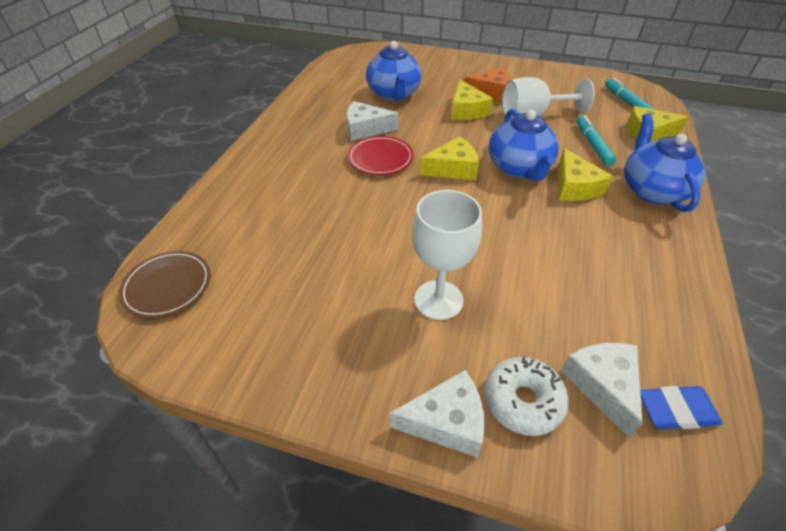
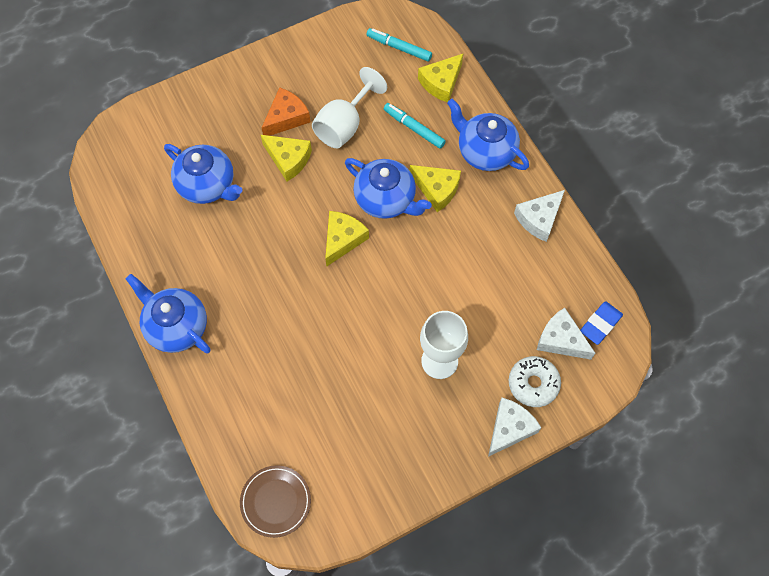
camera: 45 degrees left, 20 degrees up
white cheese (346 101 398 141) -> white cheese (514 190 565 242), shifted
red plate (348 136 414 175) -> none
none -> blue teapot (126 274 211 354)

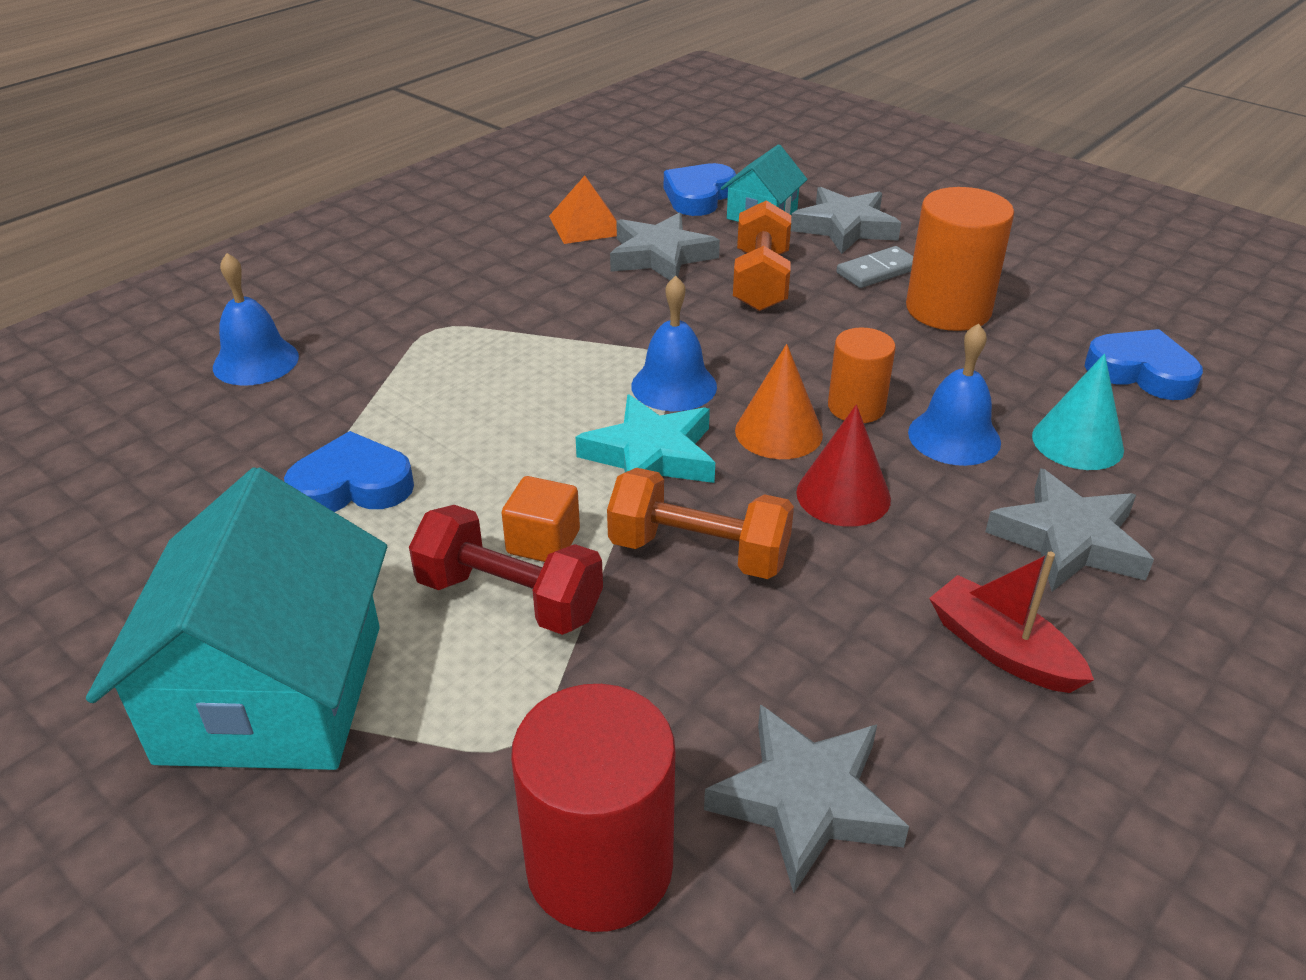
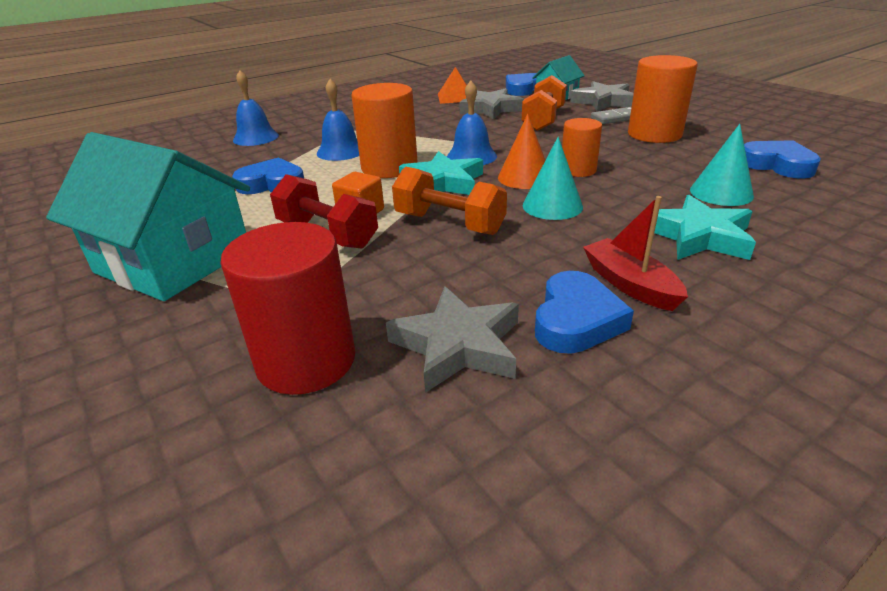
camera: 15 degrees right, 5 degrees down
turquoise house (86 467 387 770) -> turquoise house (46 132 250 301), 75 degrees counterclockwise
red cone (796 405 891 527) -> turquoise cone (523 137 583 220)
blue bell (908 323 1001 466) -> blue bell (317 79 359 161), shifted
grey star (985 468 1154 592) -> turquoise star (654 195 756 260)
none -> orange cylinder (351 83 418 178)
none -> blue heart (535 271 634 354)

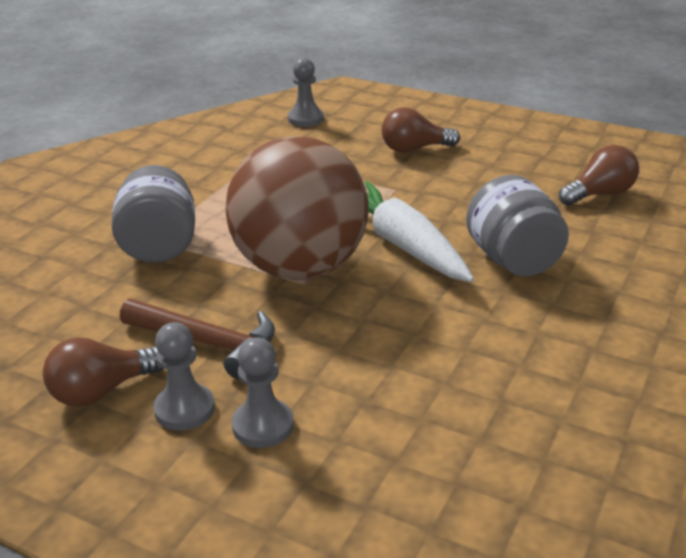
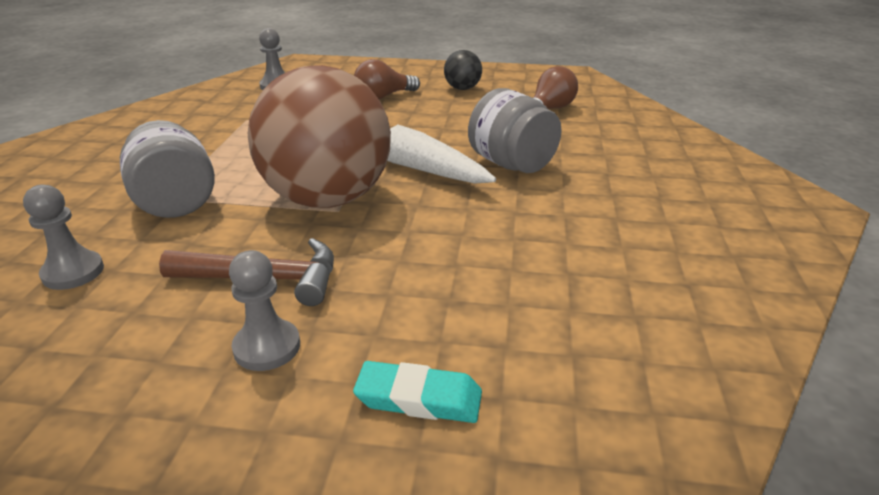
camera: 20 degrees left, 0 degrees up
brown light bulb (43 337 164 407) -> none
grey pawn (232 337 294 448) -> grey pawn (23 185 104 290), shifted
none -> turquoise eraser (353 361 482 423)
none -> black ball (444 50 482 90)

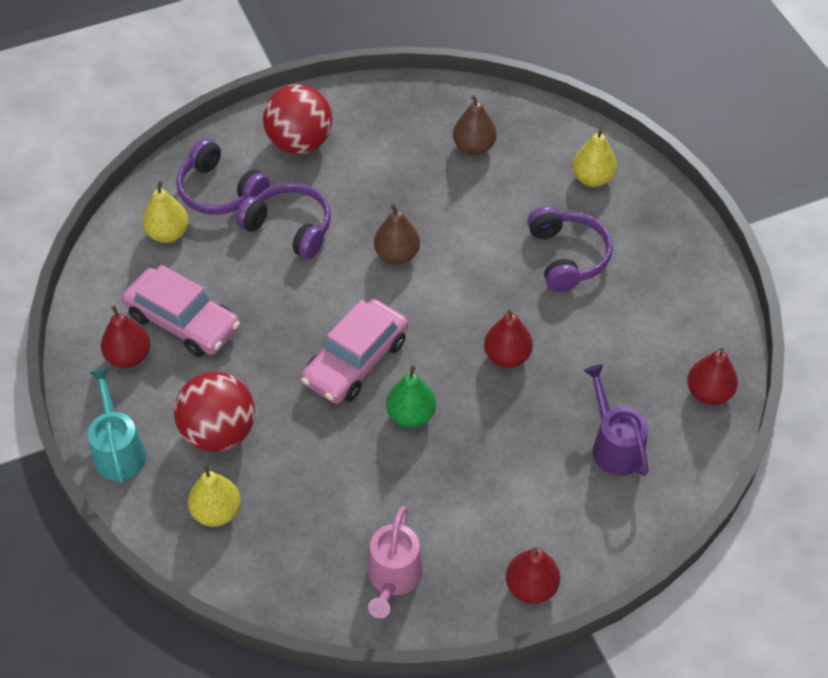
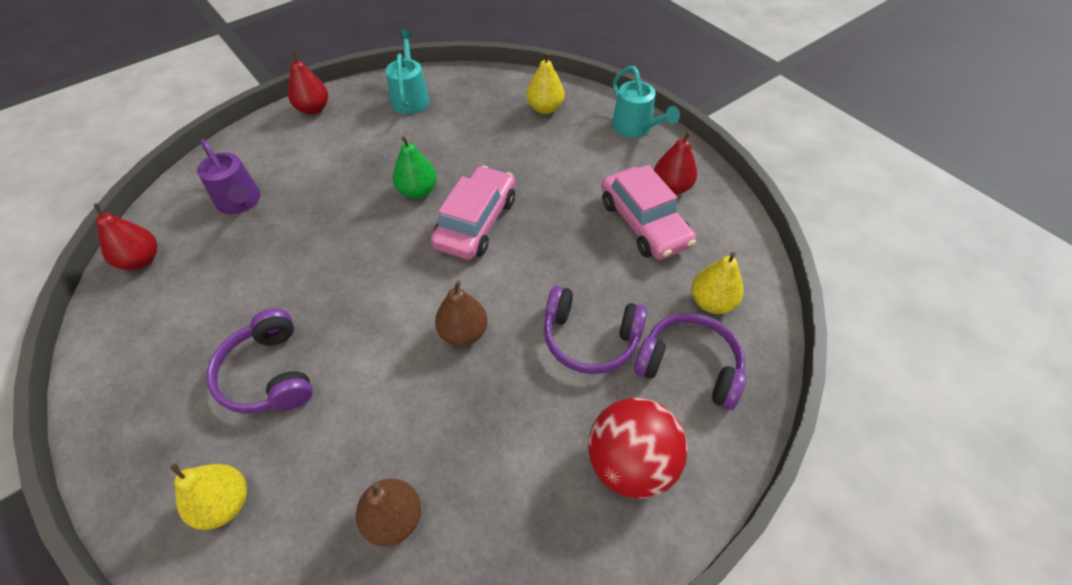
camera: 165 degrees right, 0 degrees up
pink car (122 265 240 357) -> pink car (601 165 696 260), 135 degrees counterclockwise
red ball (174 372 255 452) -> none
pink watering can (368 506 423 619) -> turquoise watering can (386 30 429 114)
red pear (484 310 533 368) -> none

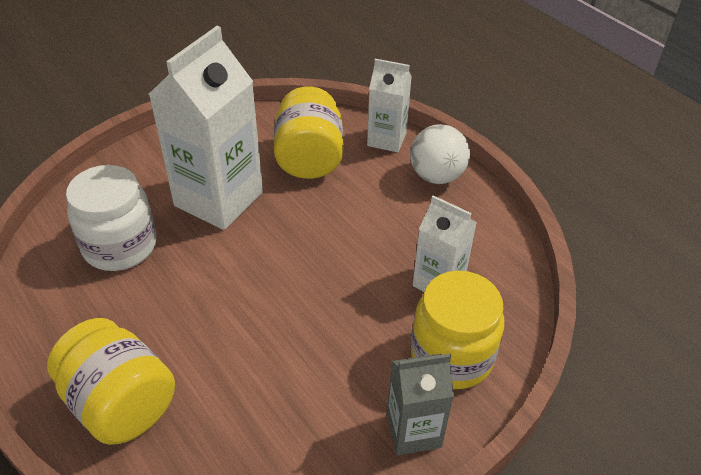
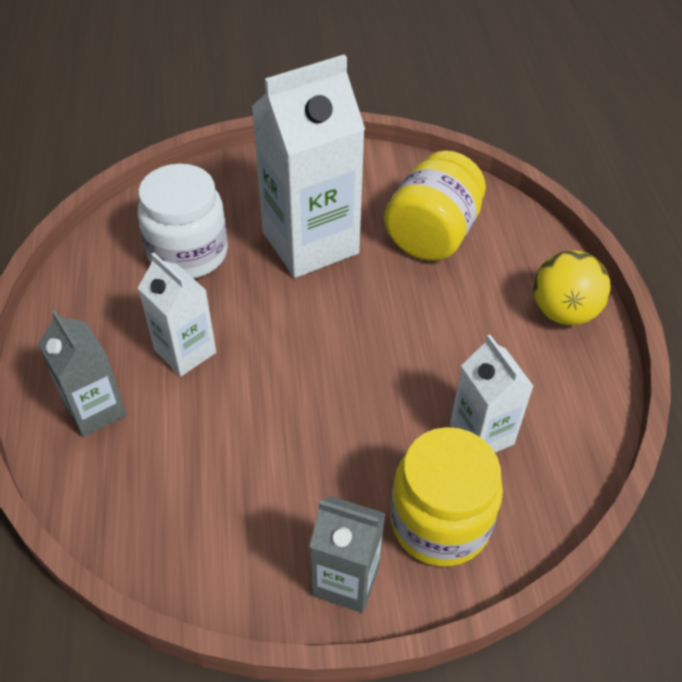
camera: 30 degrees right, 5 degrees up
yellow jar (47 318 175 445) -> grey carton (38 310 126 437)
white carton (367 59 412 152) -> white carton (138 252 216 376), shifted
white ball (410 124 470 184) -> yellow ball (533 250 611 325)

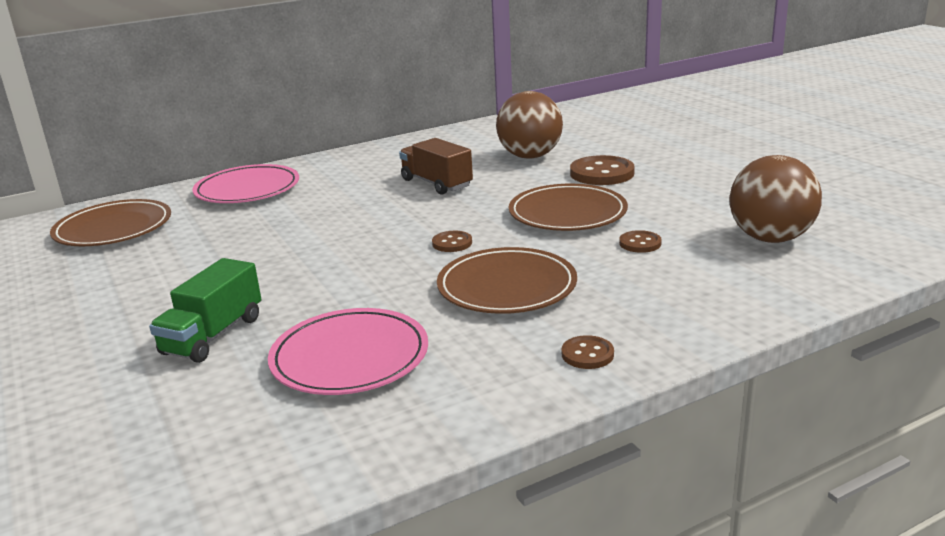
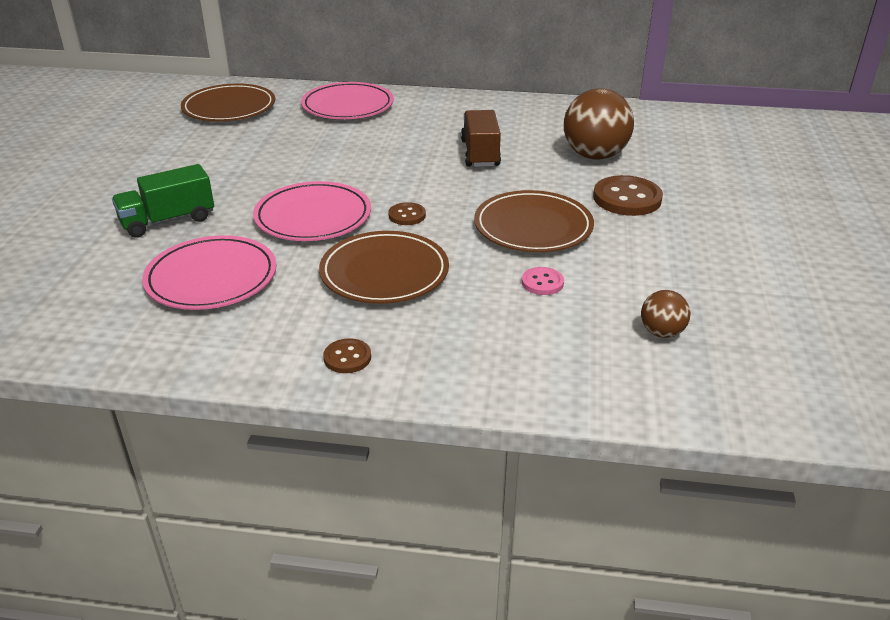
camera: 35 degrees right, 10 degrees up
brown button (619 230 662 253) -> pink button (522 267 564 295)
brown ball (730 155 822 243) -> brown ball (641 290 691 338), x0.50
none -> pink plate (253 181 371 241)

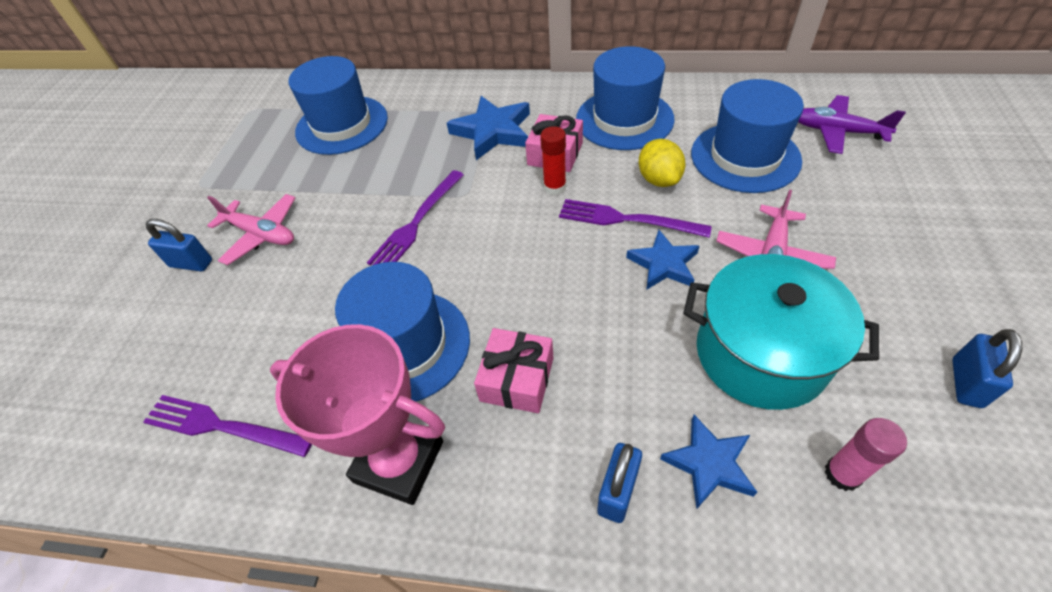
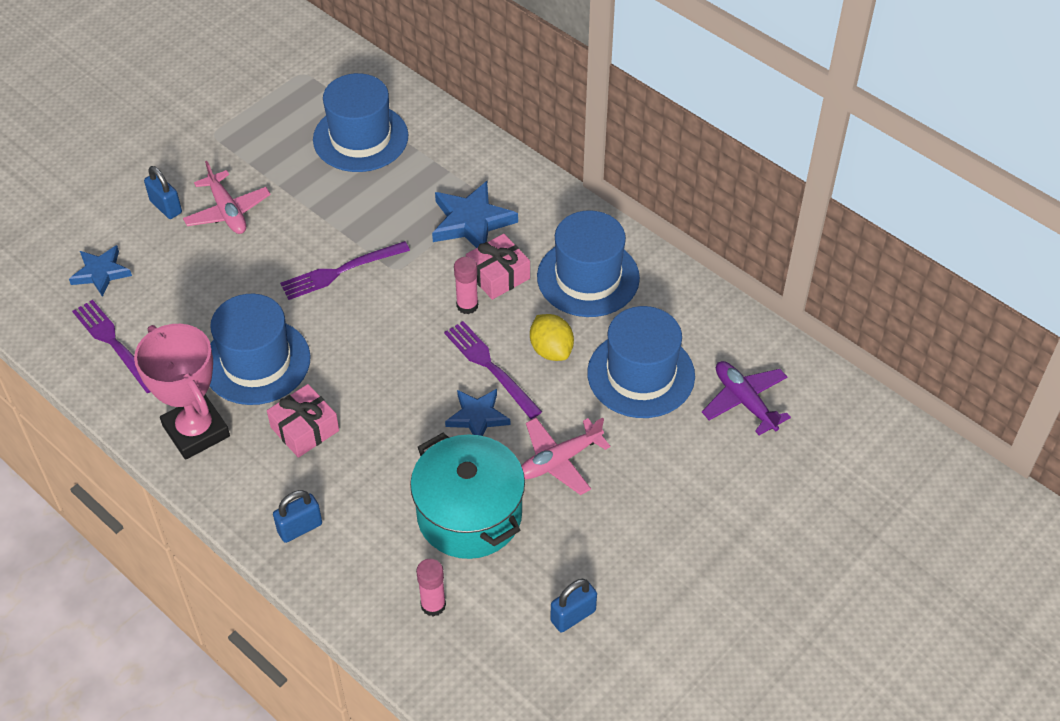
camera: 30 degrees right, 0 degrees up
red glue stick (540 126 566 195) -> pink glue stick (454 257 478 314)
yellow lemon (639 139 686 187) -> yellow lemon (530 314 574 361), 45 degrees counterclockwise
blue star (660 415 757 509) -> blue star (69 245 132 297), shifted

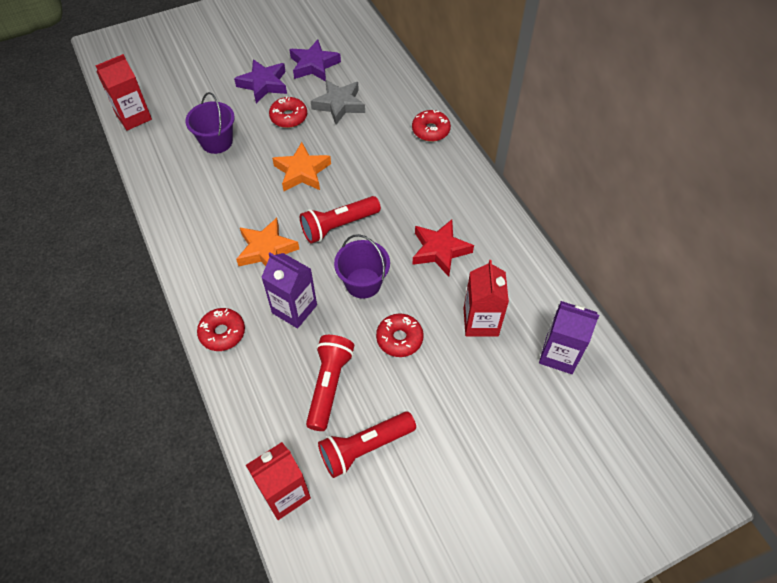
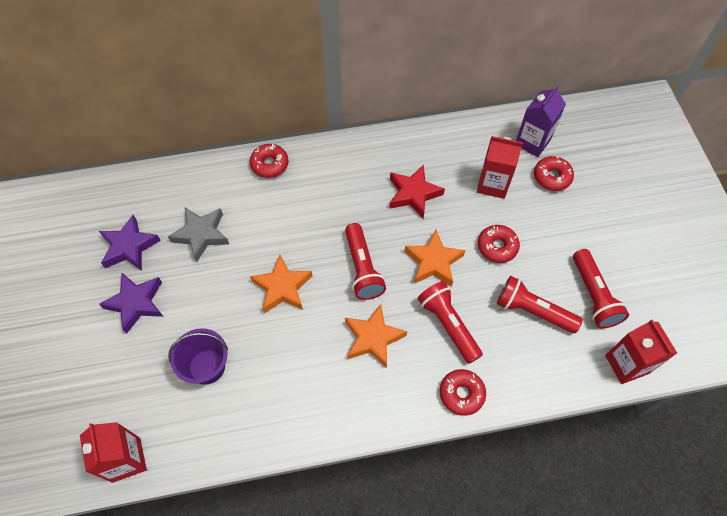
camera: 75 degrees left, 5 degrees up
purple carton (261 253 317 328) -> red flashlight (418 281 483 364)
red donut (269 96 307 128) -> red donut (534 156 574 191), shifted
purple bucket (334 234 390 299) -> orange star (404 230 465 287)

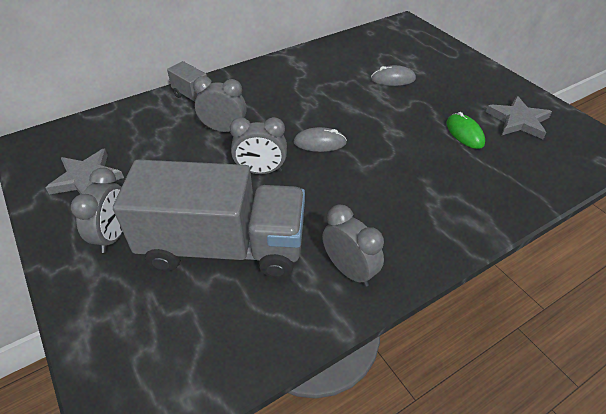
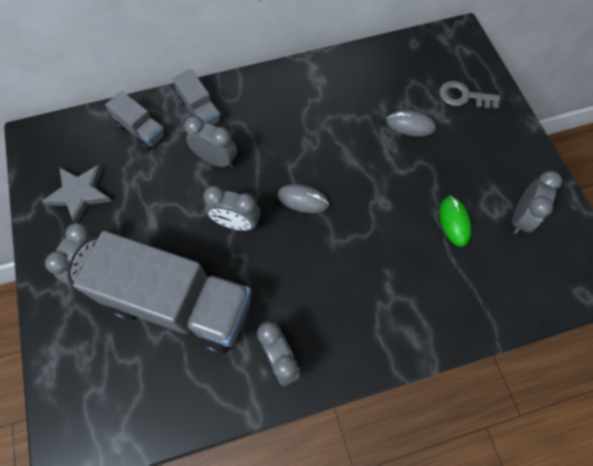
camera: 15 degrees right, 20 degrees up
grey star (486 96 552 139) -> grey clock (512 171 562 234)
none -> grey truck (105 91 166 150)
none -> grey key (439 81 500 108)

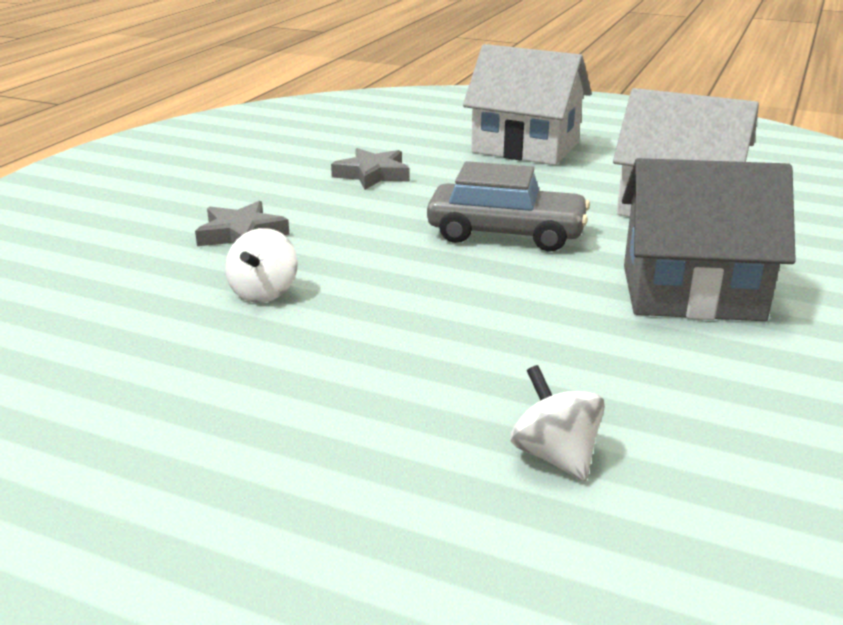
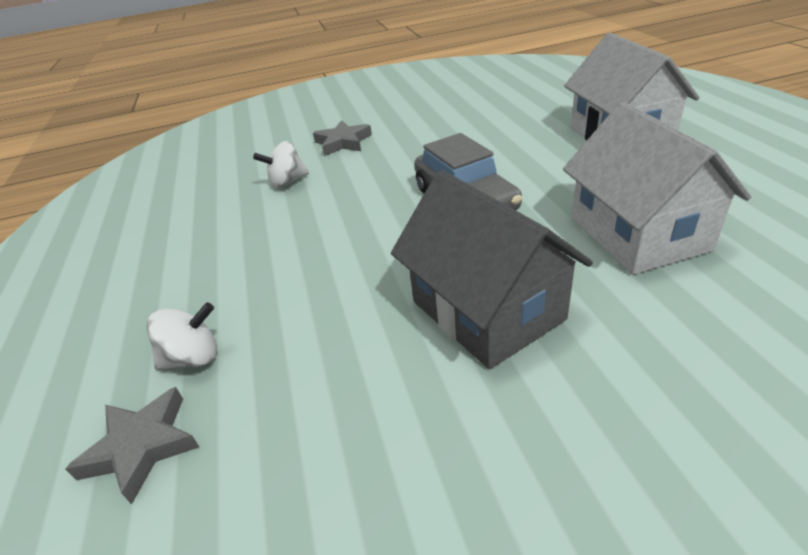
camera: 55 degrees right, 10 degrees up
grey star (331 148 410 190) -> grey star (65 387 199 504), shifted
white spinning top (510 365 605 482) -> white spinning top (147 302 217 370), 45 degrees clockwise

